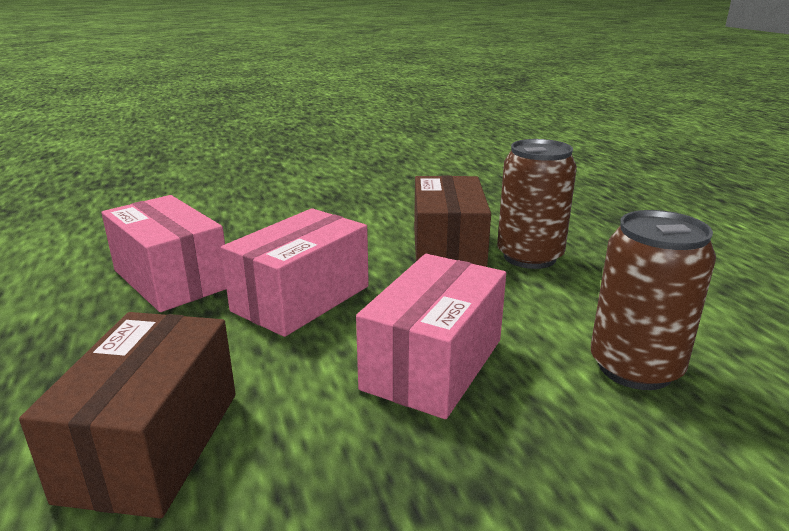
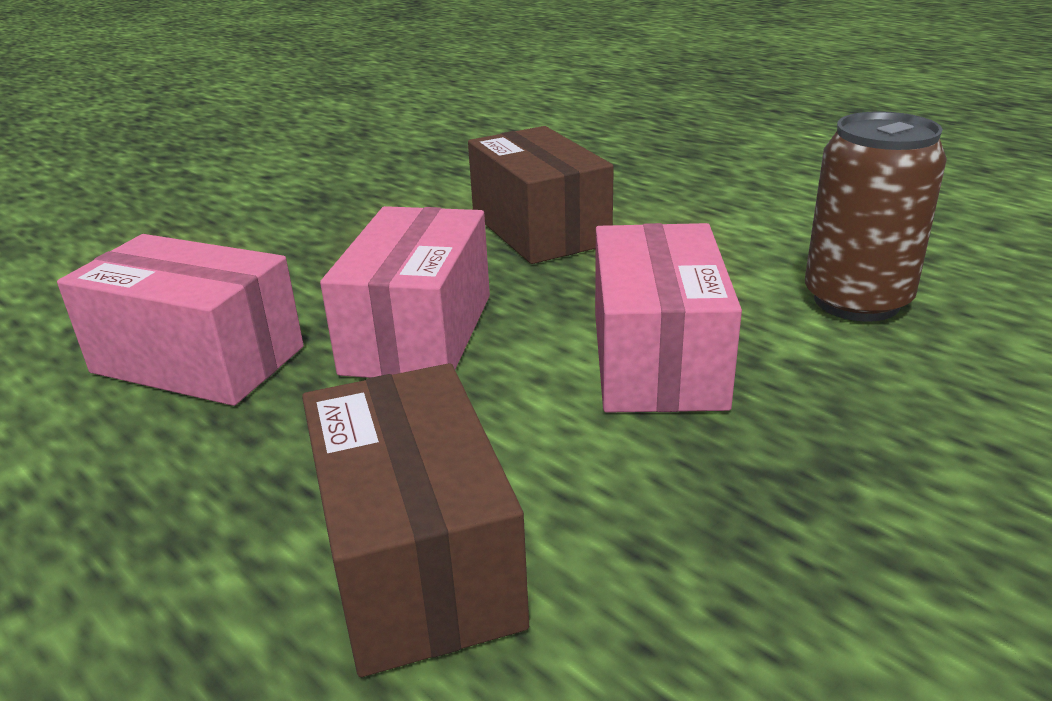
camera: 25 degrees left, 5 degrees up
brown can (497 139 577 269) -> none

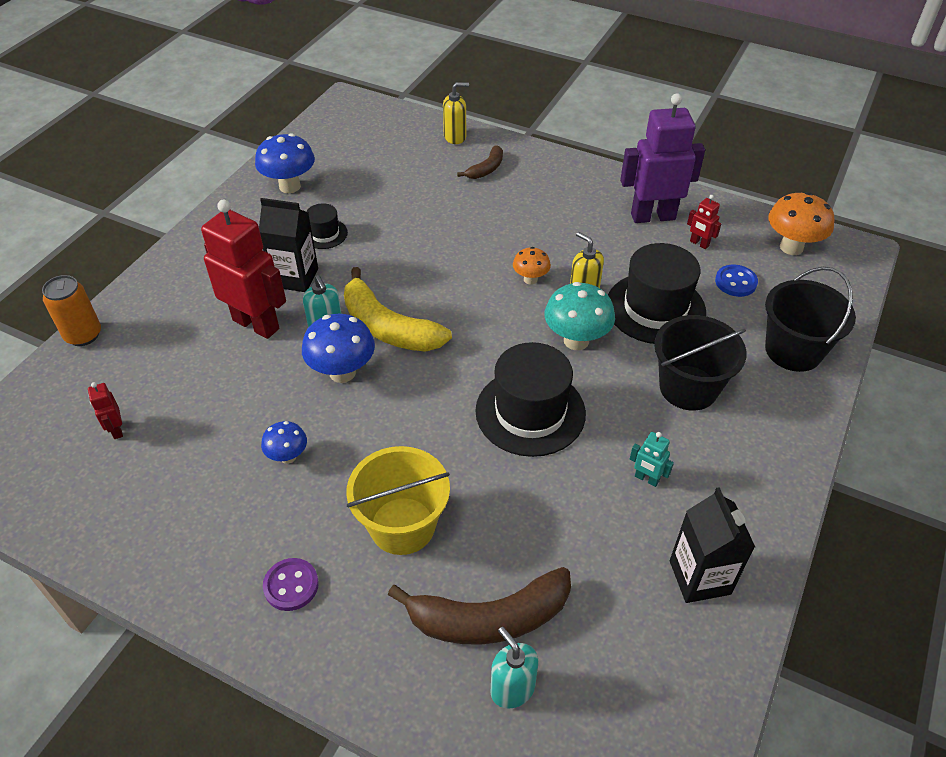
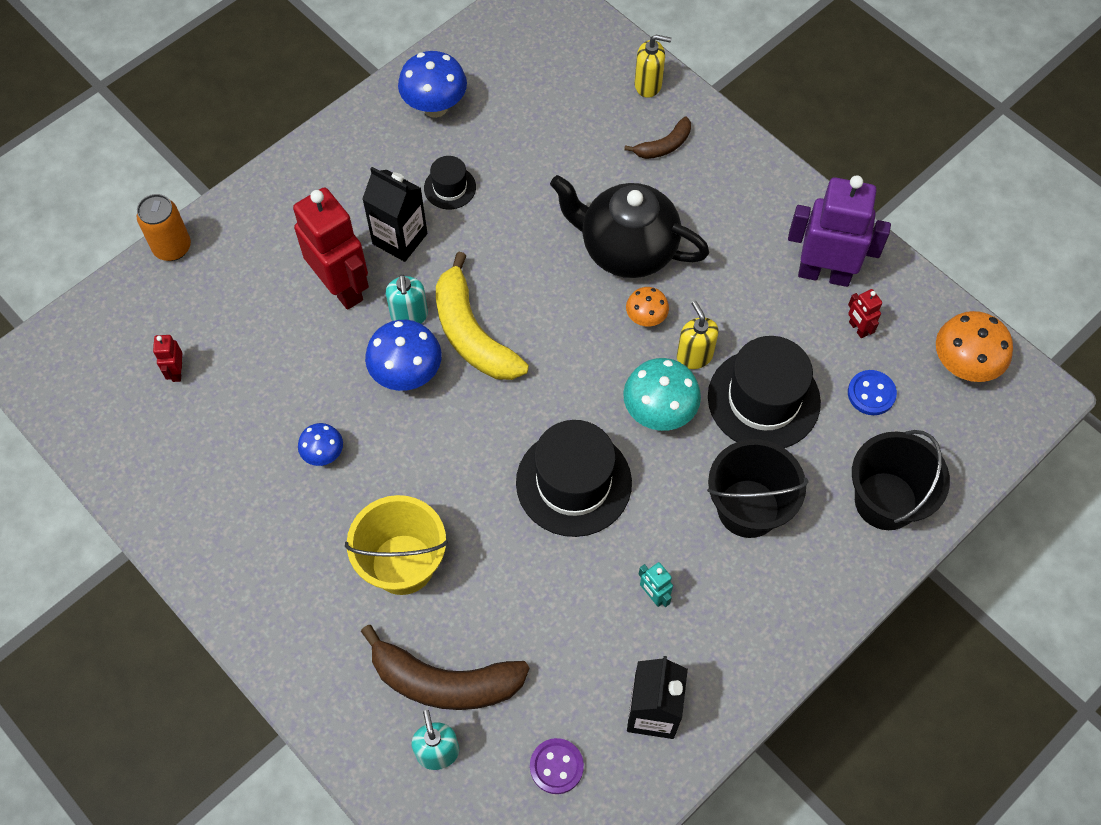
camera: 20 degrees right, 15 degrees up
purple button (263 558 319 611) -> purple button (530 738 584 794), shifted
none -> black teapot (550 175 709 278)

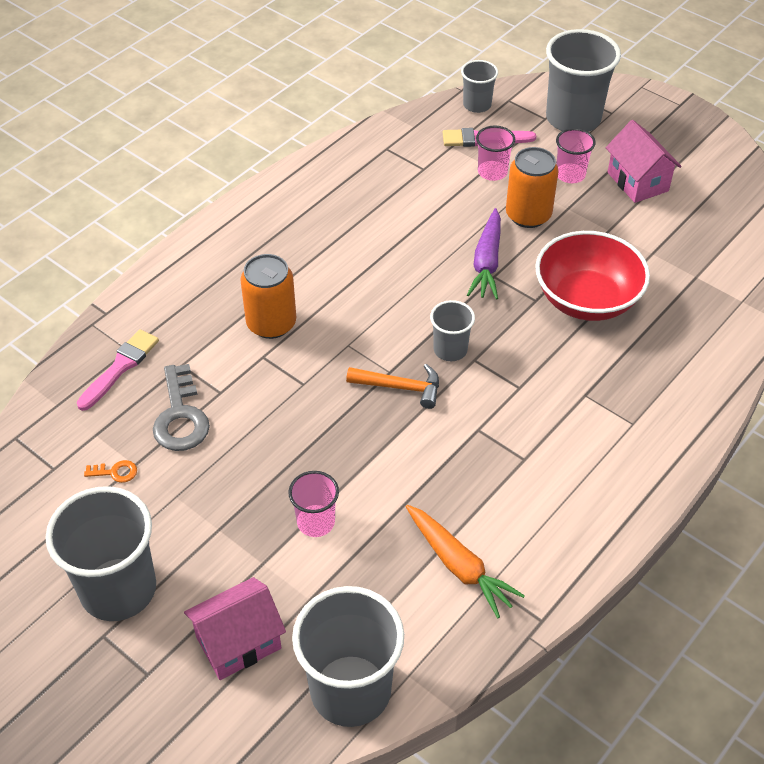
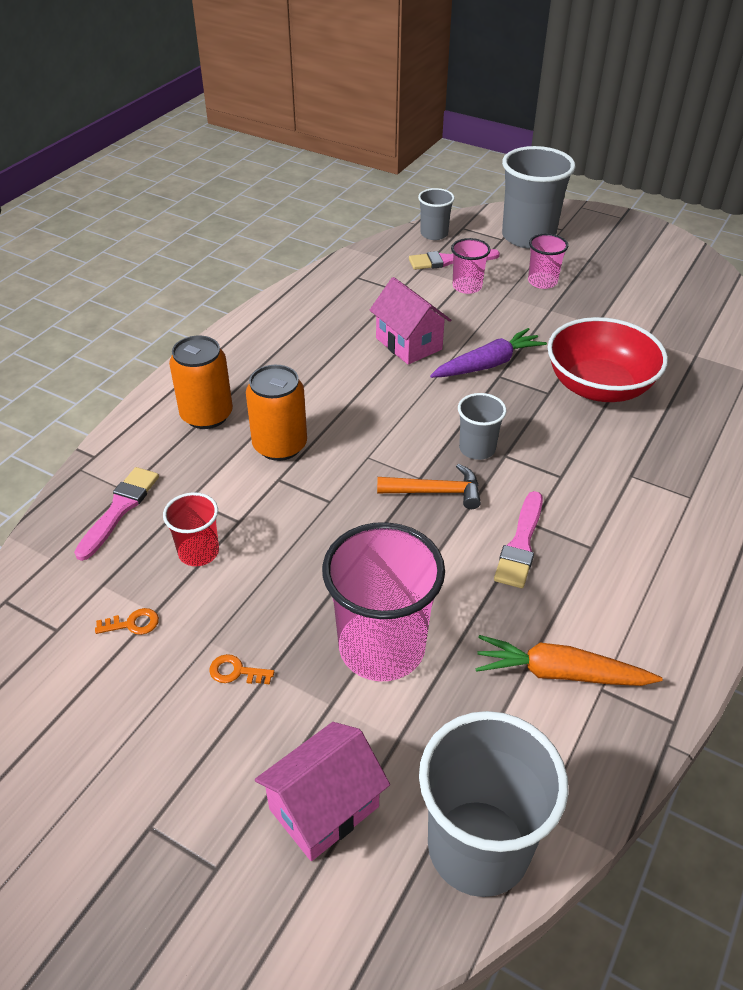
camera: 10 degrees left, 5 degrees down
grey cup (45 486 156 621) -> none
grey key (153 364 210 451) -> red cup (163 492 219 566)
pink cup (288 471 339 537) -> pink cup (322 522 445 681), x1.93
orange carrot (406 505 525 618) -> orange carrot (475 635 663 686), 150 degrees clockwise
purple carrot (467 208 501 299) -> purple carrot (430 328 547 378), 120 degrees counterclockwise
orange can (506 147 559 228) -> orange can (169 336 233 429), shifted
pink house (606 120 682 203) -> pink house (370 277 451 365), shifted
none -> orange key (209 654 274 684)
none -> pink brush (494 491 543 588)

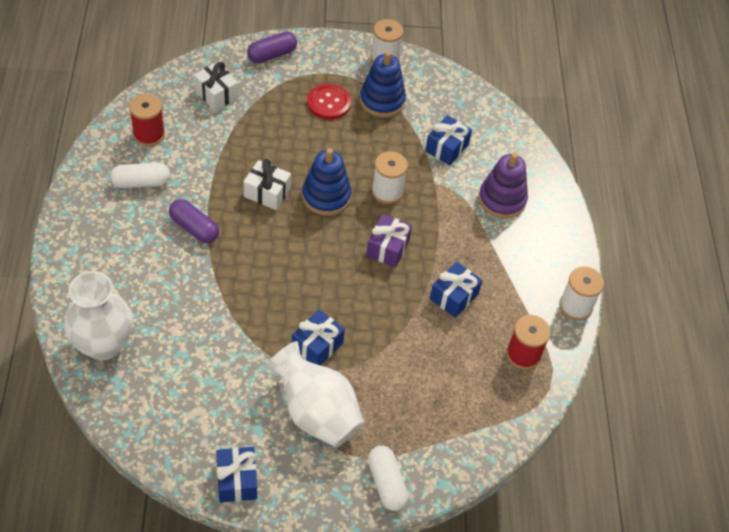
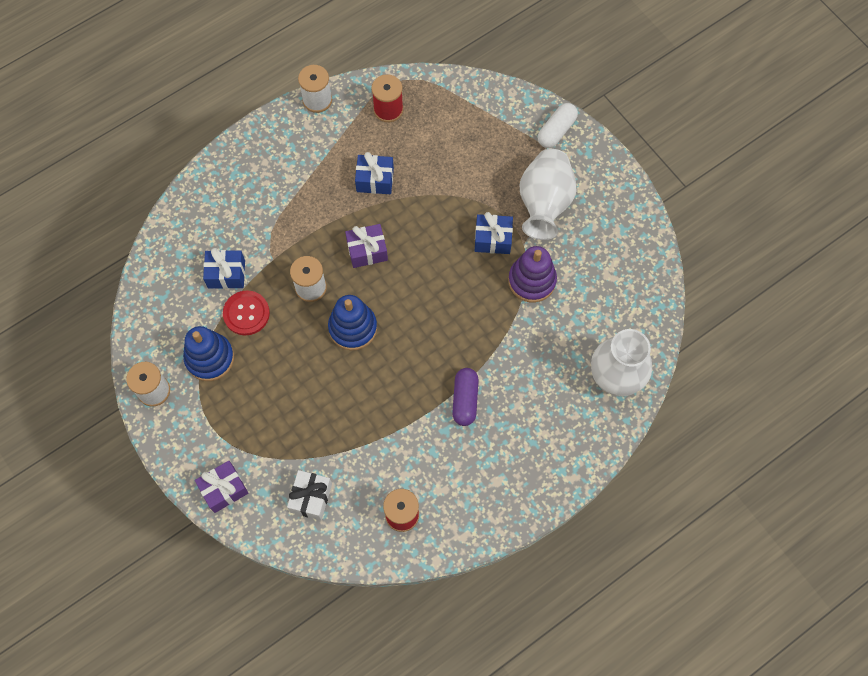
camera: 120 degrees left, 15 degrees up
white capsule (110 162 170 188) -> none
blue gift (216 447 257 503) -> none
white gift (244 159 291 210) -> none
purple capsule (247 32 297 63) -> purple gift (195 461 248 513)
red button (307 84 351 120) -> red button (223 290 270 335), shifted
purple stacking toy (479 152 528 219) -> purple stacking toy (508 246 557 303), shifted

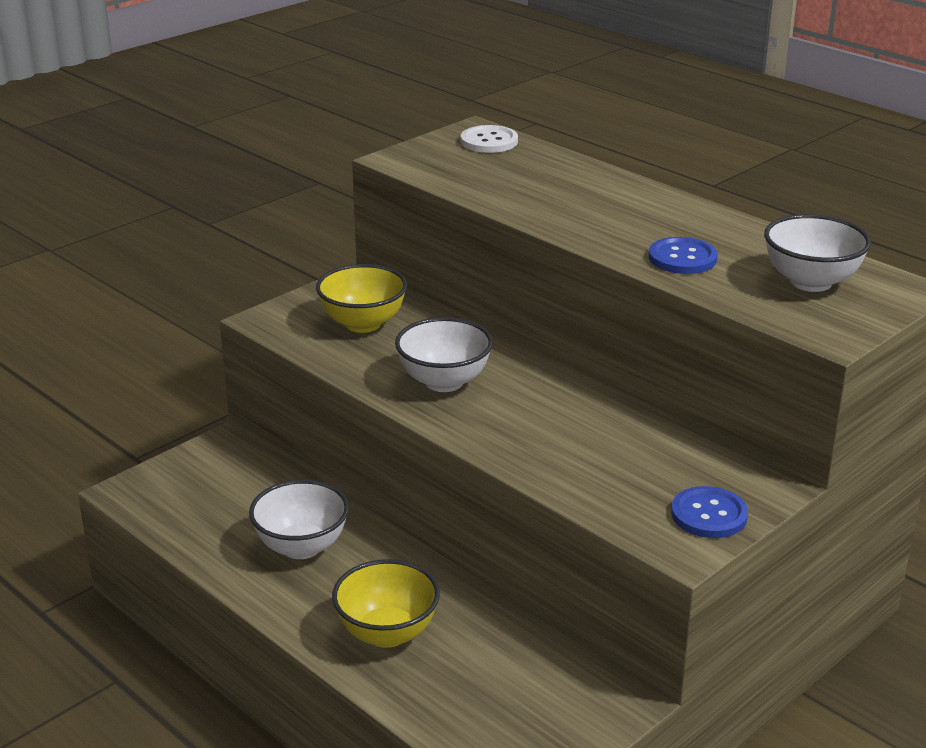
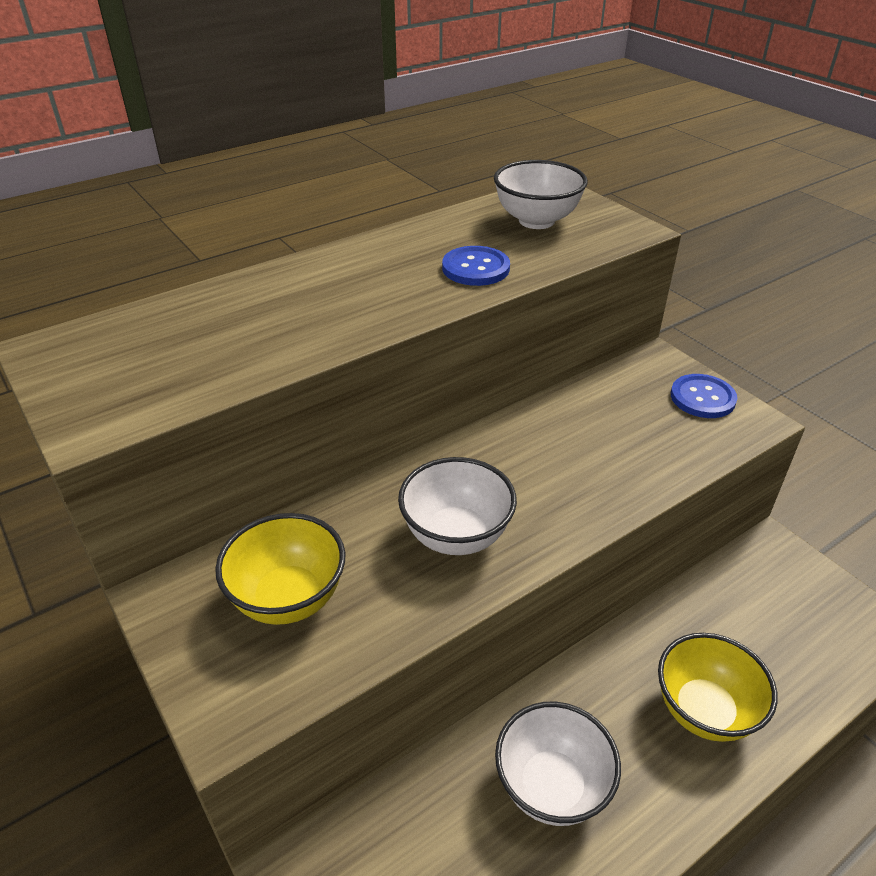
camera: 80 degrees left, 10 degrees up
white button (461 125 518 153) -> none

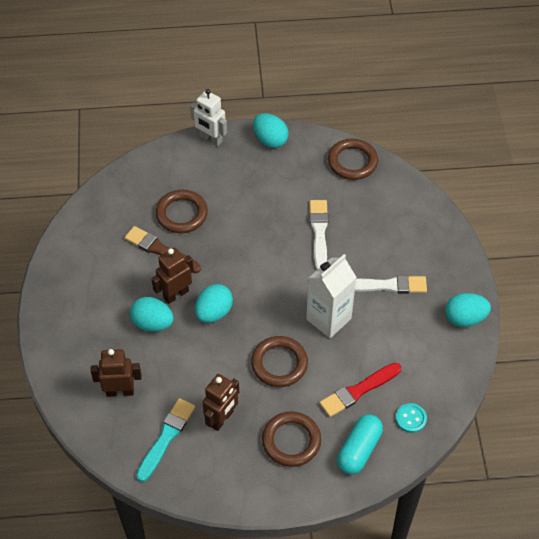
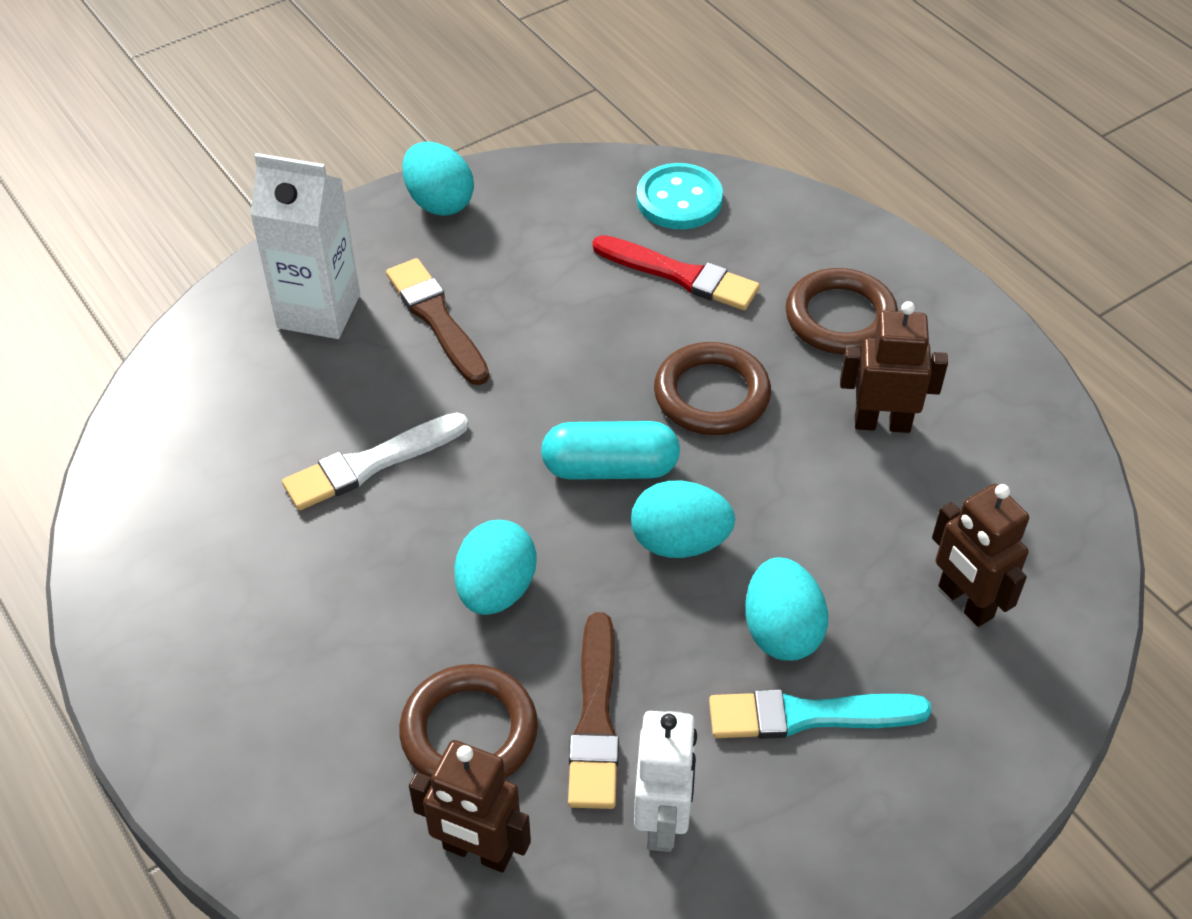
camera: 120 degrees left, 5 degrees down
turquoise brush (136 398 195 482) -> turquoise brush (709 689 932 739), shifted
brown robot (151 248 194 304) -> brown robot (409 740 531 873), shifted
white robot (190 89 227 146) -> white robot (634 711 697 852), shifted
turquoise egg (253 113 288 148) -> turquoise egg (454 520 537 615), shifted
white carton (306 254 357 338) -> white carton (250 153 360 339), shifted
brown ring (328 139 378 180) -> none
turquoise capsule (337 414 383 475) -> turquoise capsule (541 421 680 480), shifted
white brush (355 275 427 294) -> brown brush (386 258 489 385)
turquoise button (396 403 427 433) -> turquoise button (637 163 723 229), x1.56

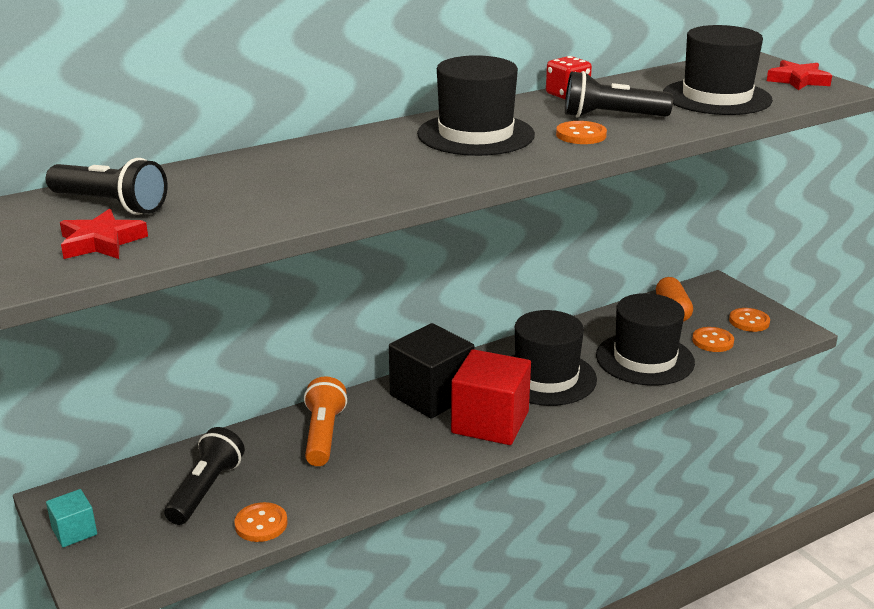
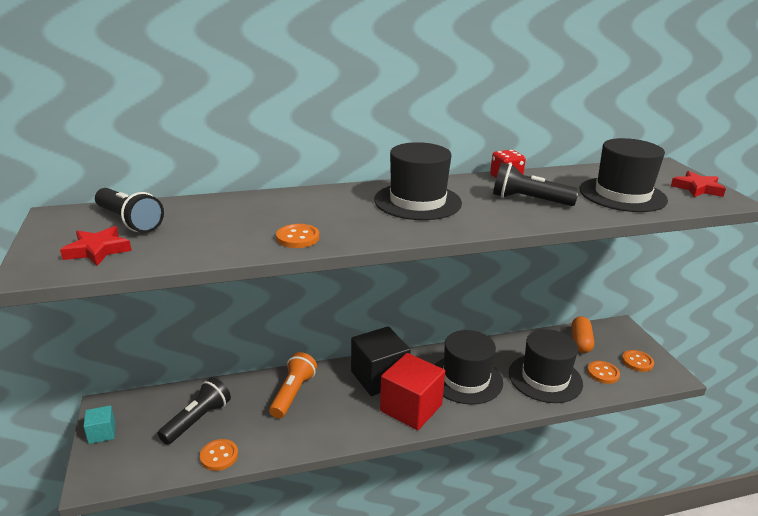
camera: 15 degrees right, 0 degrees up
orange button (556 121 607 144) -> orange button (276 224 319 248), shifted

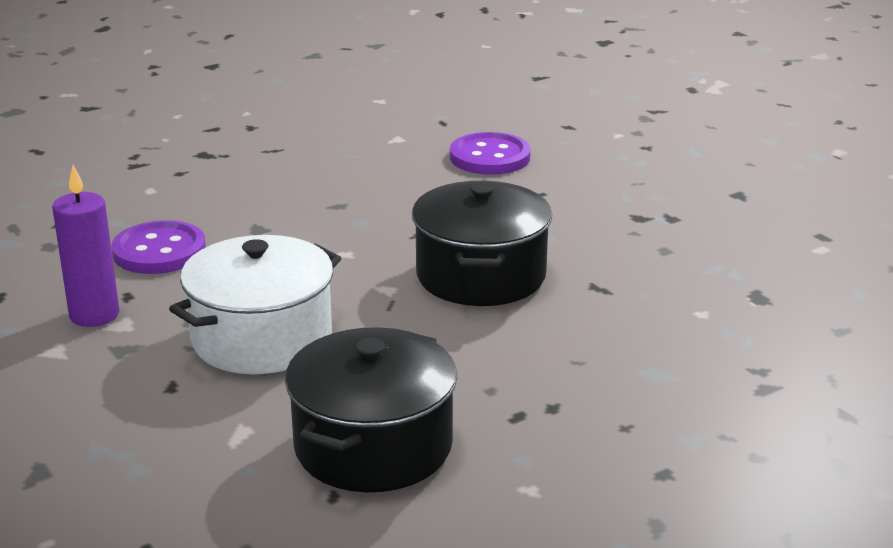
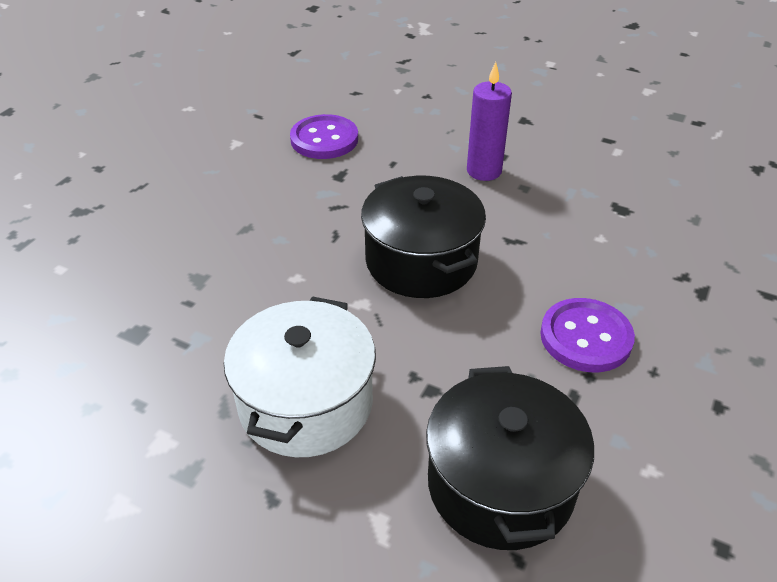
camera: 30 degrees left, 15 degrees up
purple candle (52 165 119 327) -> purple candle (467 62 512 181), shifted
purple button (111 220 206 274) -> purple button (540 298 635 372), shifted

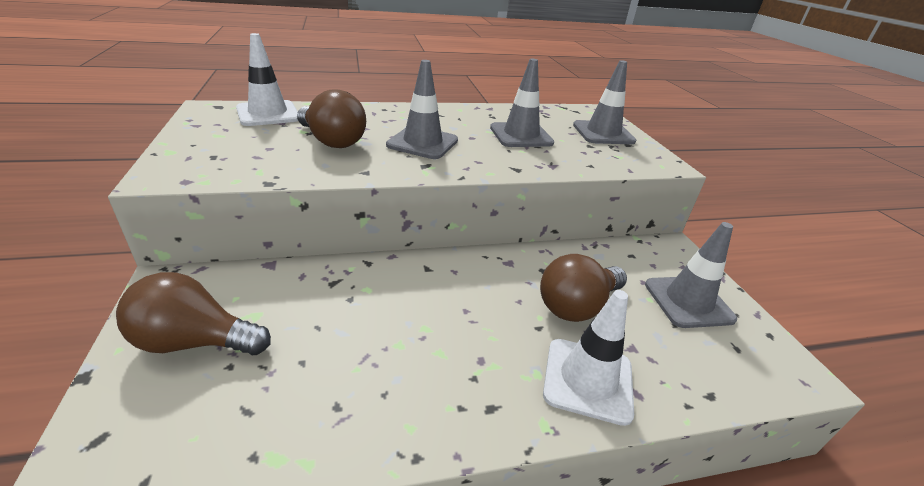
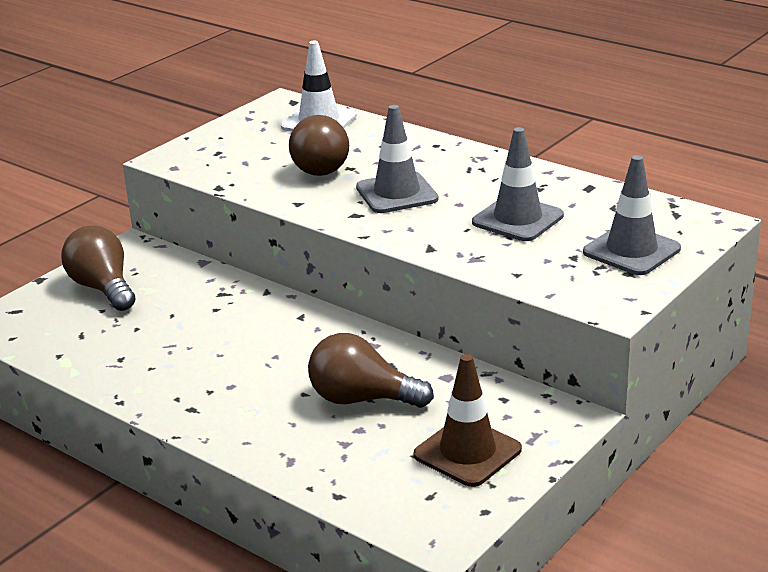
camera: 55 degrees right, 5 degrees down
white traffic cone (543 290 634 426) -> none
grey traffic cone (645 222 737 328) -> brown traffic cone (414 354 522 487)

